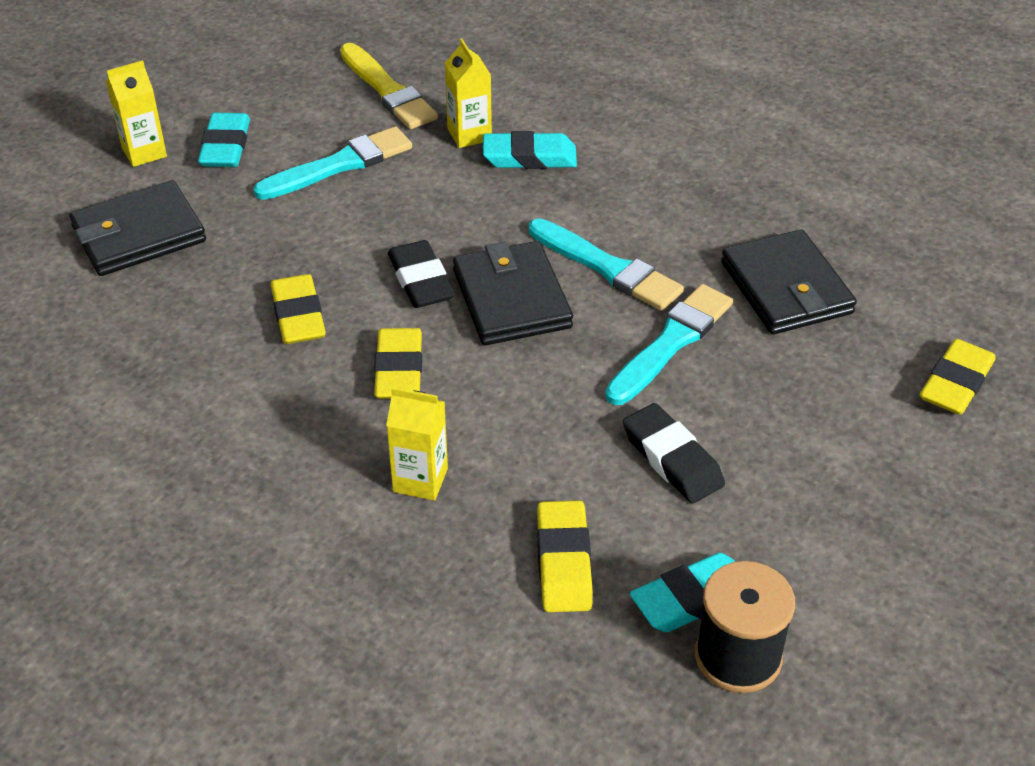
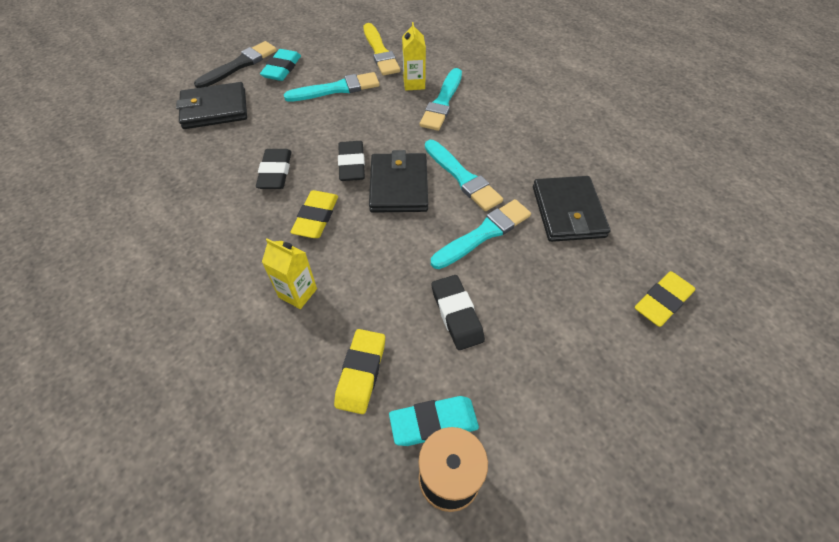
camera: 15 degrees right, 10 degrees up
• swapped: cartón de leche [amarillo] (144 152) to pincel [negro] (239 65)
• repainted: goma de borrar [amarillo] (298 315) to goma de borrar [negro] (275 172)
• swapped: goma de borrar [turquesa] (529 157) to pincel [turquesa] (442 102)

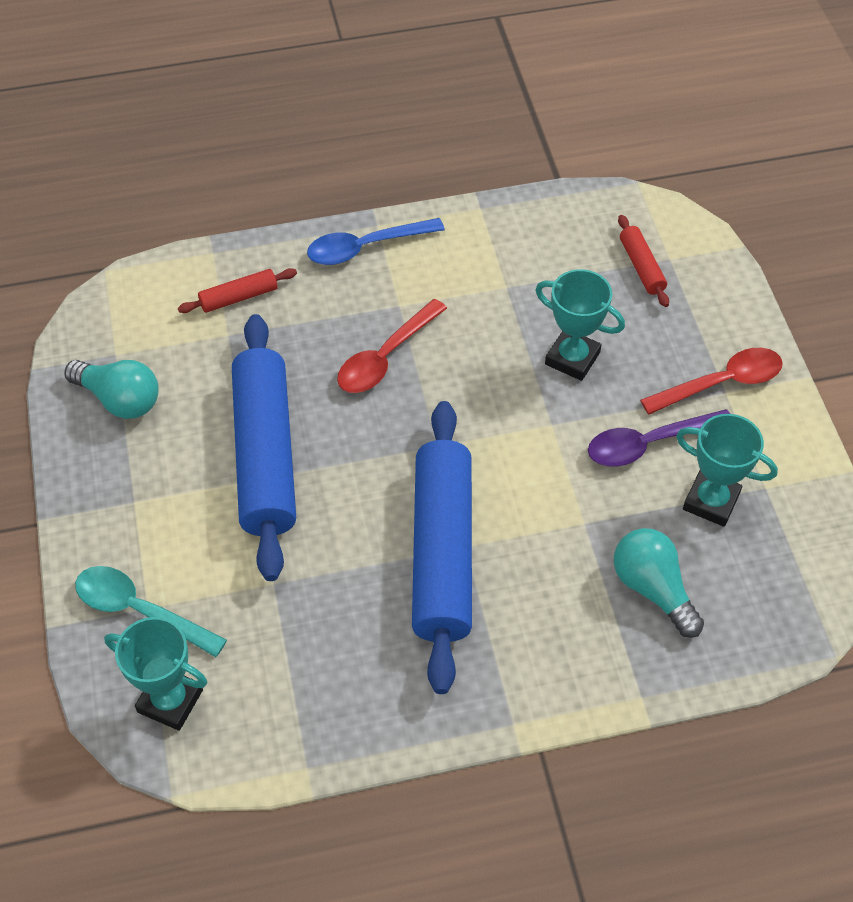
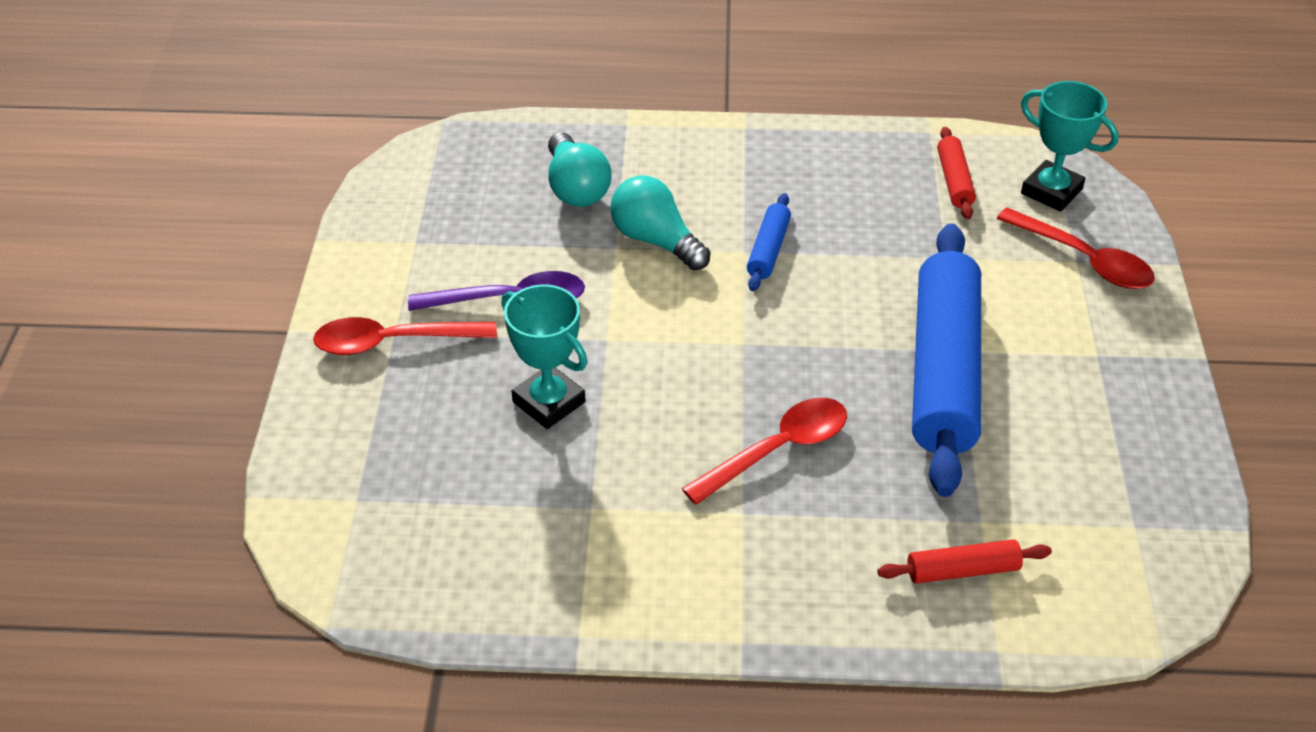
camera: 165 degrees left, 10 degrees down
• shifted: bombilla [turquesa] (120 399) to (655 240)
• repainted: cuchara [turquesa] (140 610) to cuchara [rojo] (1083 259)
• gone: cuchara [azul] (366 247)
• scaled: rodillo [azul] (442 552) = (768 250) x0.43
• shifted: rodillo [rojo] (641 267) to (954 181)
• gone: trofeo [turquesa] (711 501)

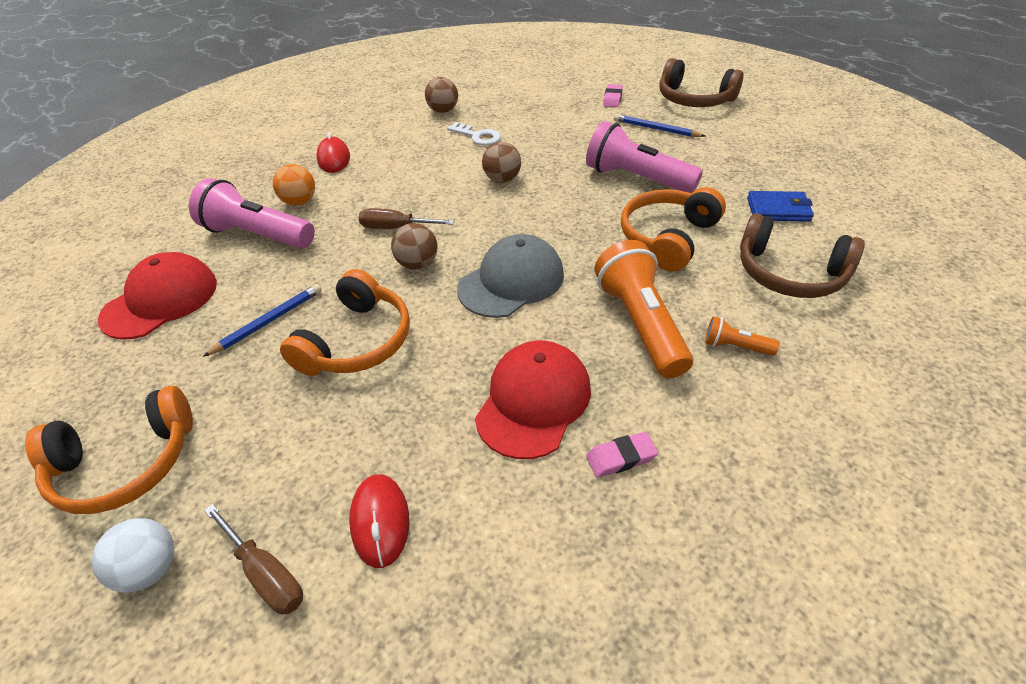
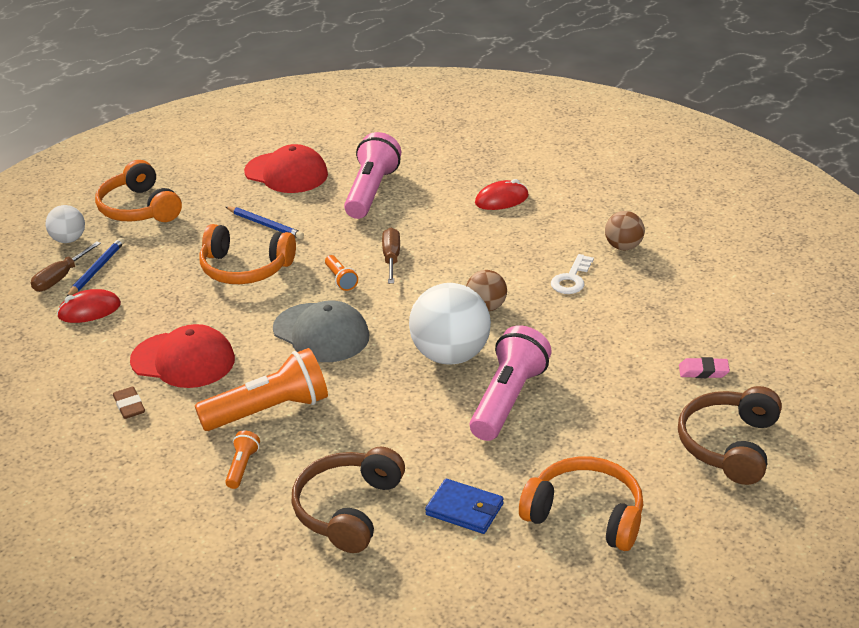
camera: 80 degrees right, 10 degrees down
• gone: pelota [naranja] (300 202)
• swapped: pelota [marrón] (417 264) to lámpara de mano [naranja] (340 279)
• repainted: goma de borrar [rosa] (621 457) to goma de borrar [marrón] (129 406)
• shifted: lápiz [azul] (656 129) to (96 270)
• shifted: auriculares [naranja] (668 238) to (585 515)
• rotated: cartera [azul] (778 209) = (464 509) 60 degrees counterclockwise
• new: pelota [blanco] (450 355)

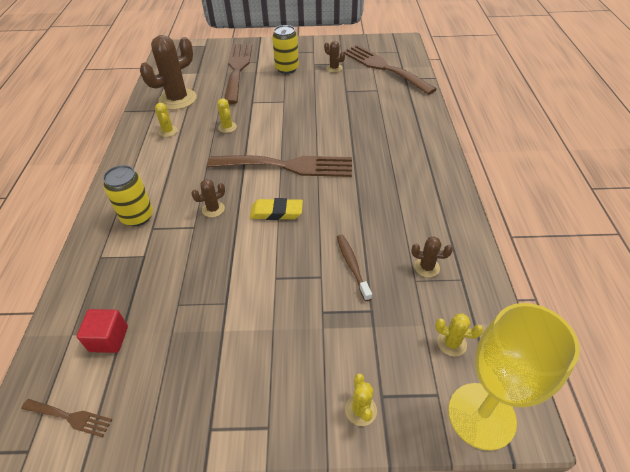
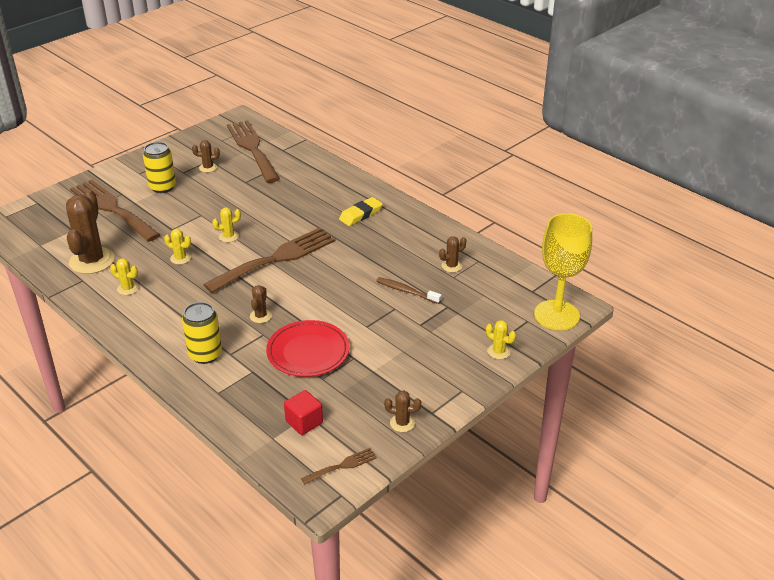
camera: 45 degrees left, 10 degrees down
• shifted: goma de borrar [amarillo] (276 212) to (360 214)
• rotated: tenedor [marrón] (383 67) = (252 148) 60 degrees clockwise
• shifted: cactus [amarillo] (451 343) to (228 236)
• new: plato [rojo] (308 352)
• new: cactus [marrón] (402 423)

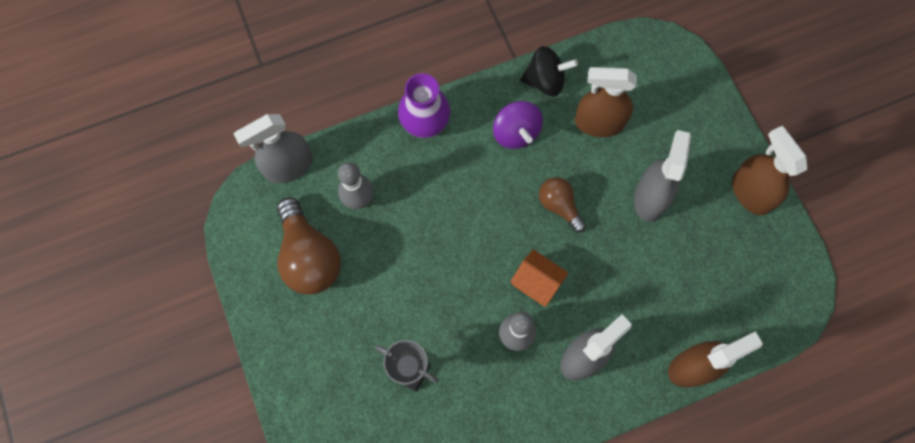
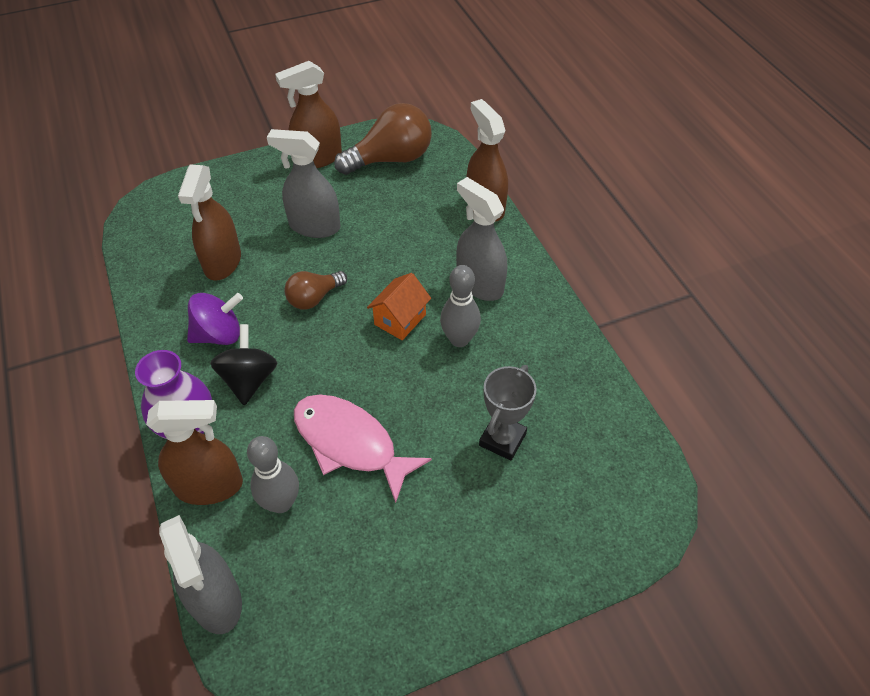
camera: 90 degrees left, 20 degrees down
• shifted: bombilla [marrón] (309 256) to (391 159)
• shifted: peonza [negro] (545 81) to (249 379)
• new: pulverizador [marrón] (209 486)
• new: pez [rosa] (350 443)

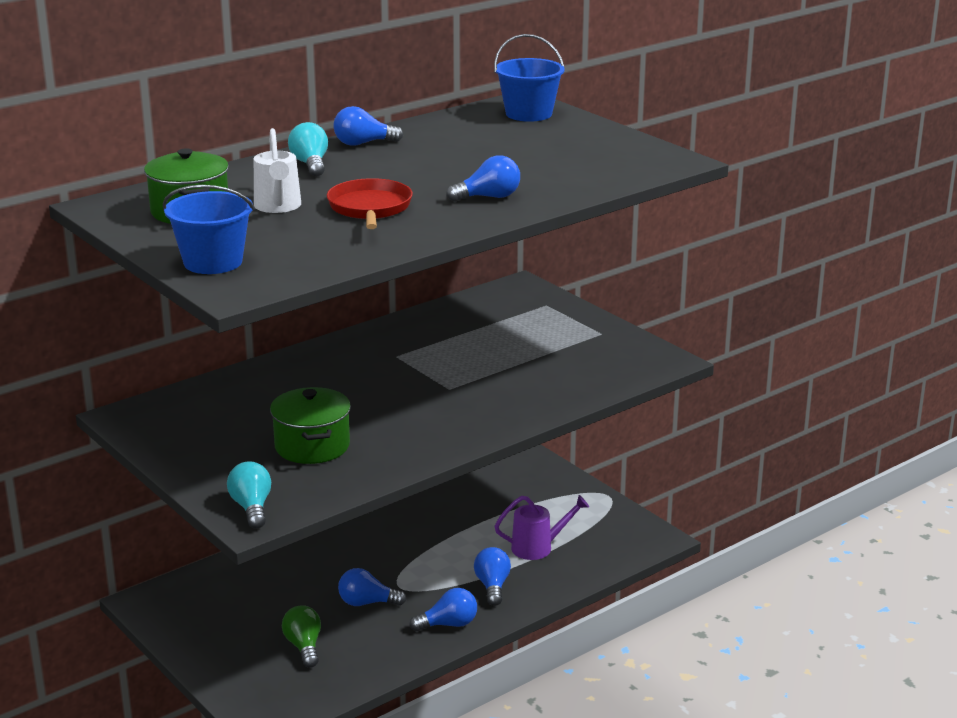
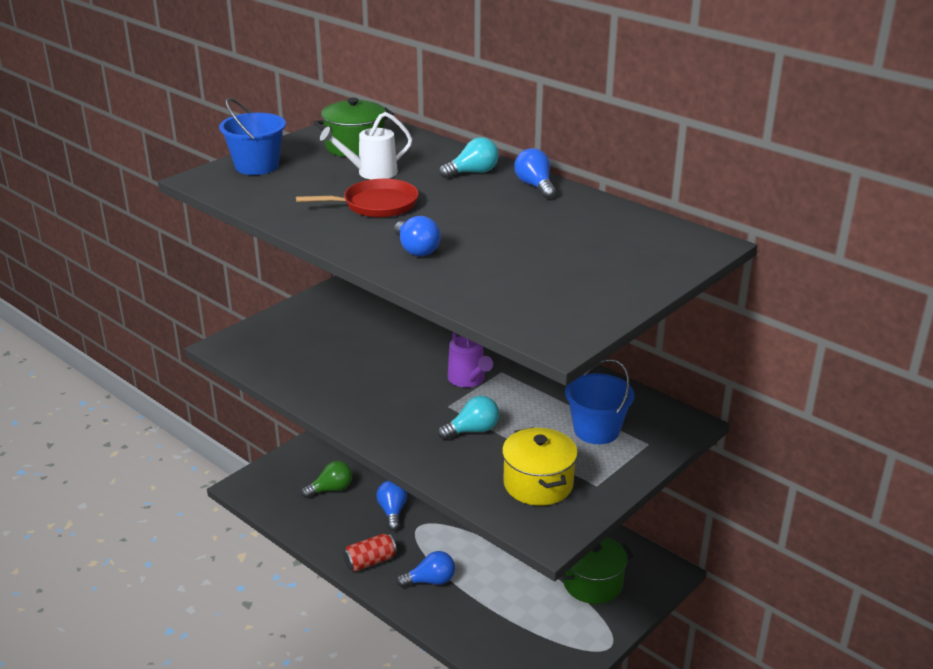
camera: 80 degrees right, 5 degrees up
• shifted: bombilla [turquesa] (252 508) to (472 430)
• shifted: olla [verde] (312 446) to (592 583)
• swapped: bombilla [azul] (448 624) to lata [rojo] (370 561)
• shifted: balde [azul] (529 114) to (596 430)
• shifted: regadera [morado] (538 547) to (468 380)
• new: olla [amarillo] (538 484)

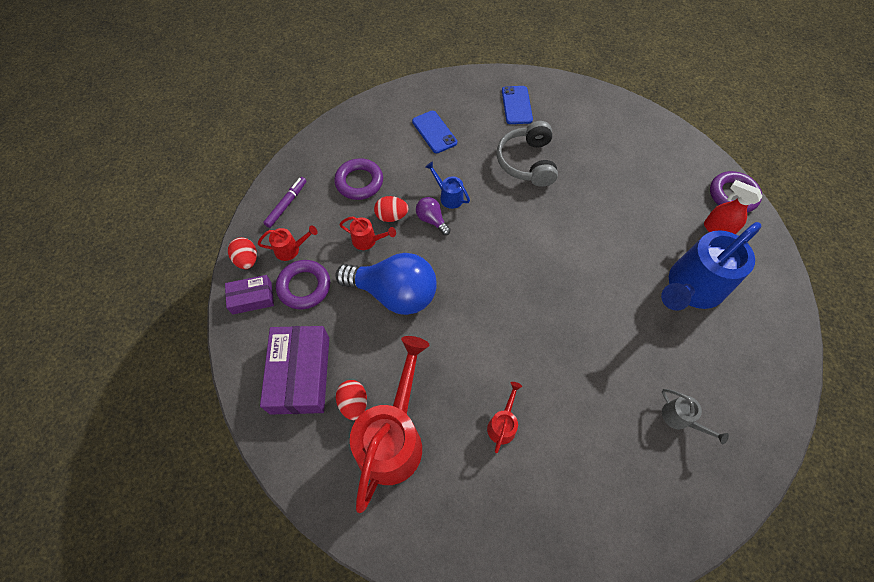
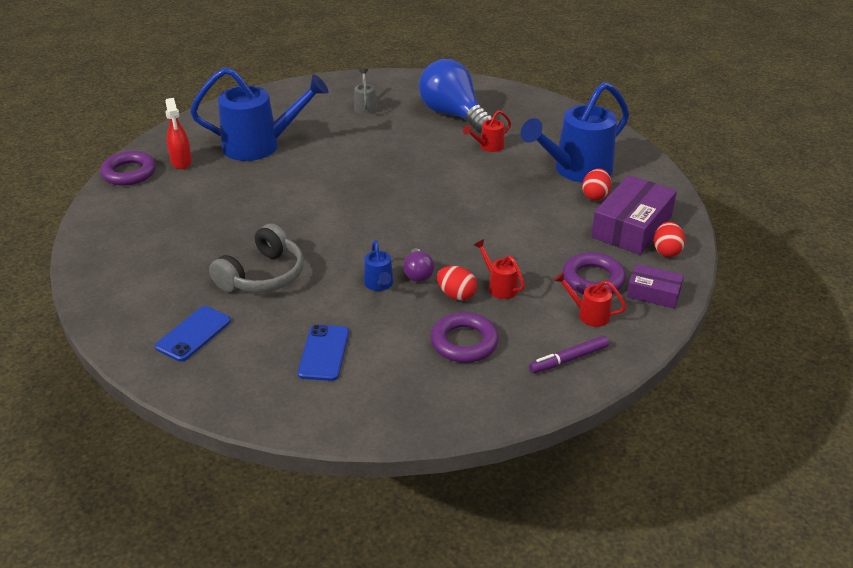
camera: 145 degrees left, 25 degrees down
• shifted: huevo [rojo] (247 260) to (666 251)
• shifted: bombilla [azul] (394 293) to (453 115)
• repainted: regadera [rojo] (393 438) to regadera [azul] (576 170)

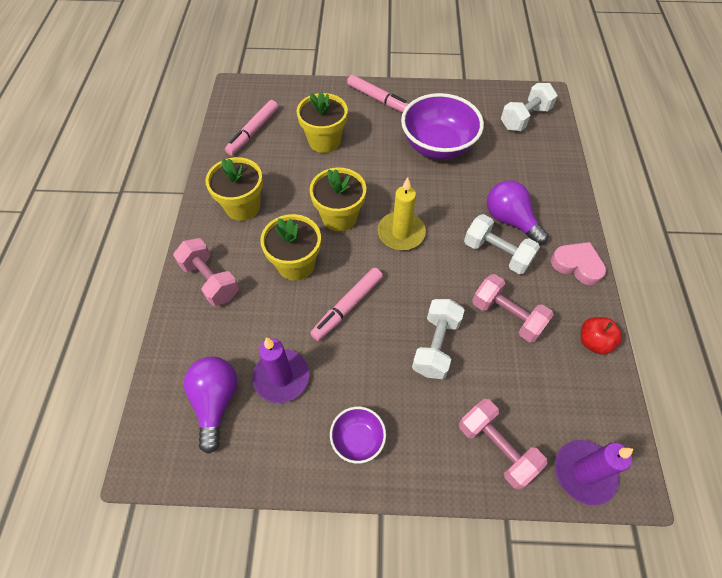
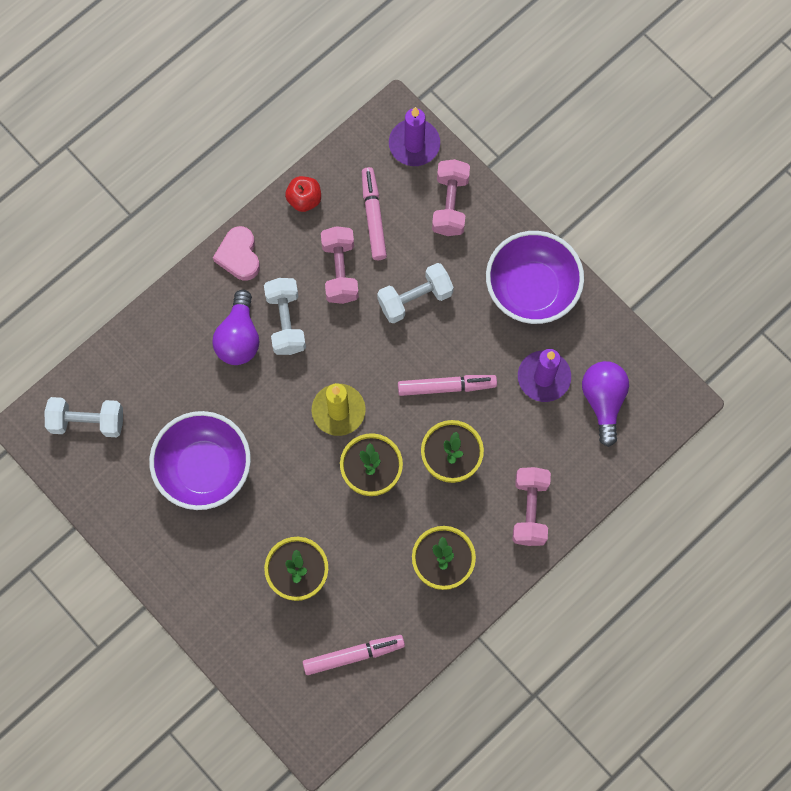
camera: 135 degrees left, 15 degrees up
• rotated: bombilla [morado] (216 402) = (603 401) 135 degrees clockwise
• scaled: cuenco [morado] (358 439) = (531 289) x2.00
• shifted: rotulador [rosa] (378 99) to (373 216)

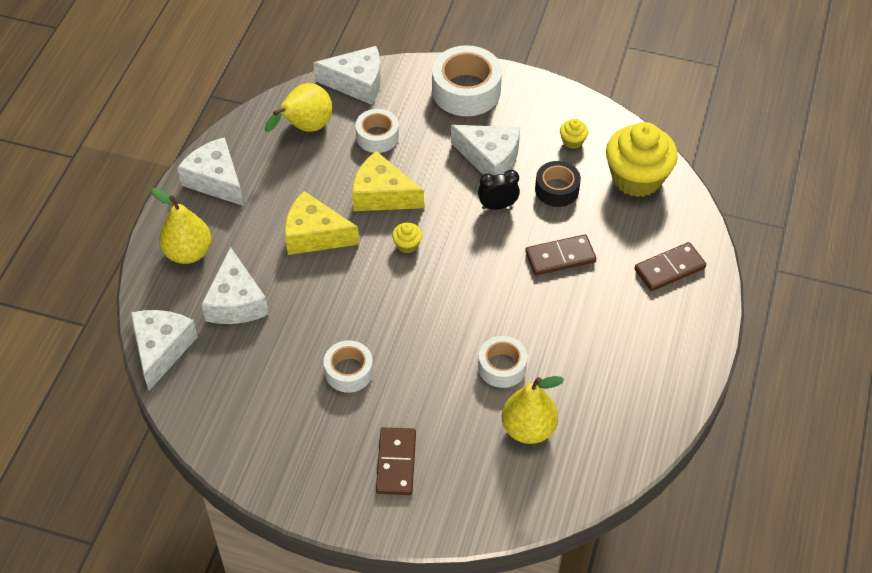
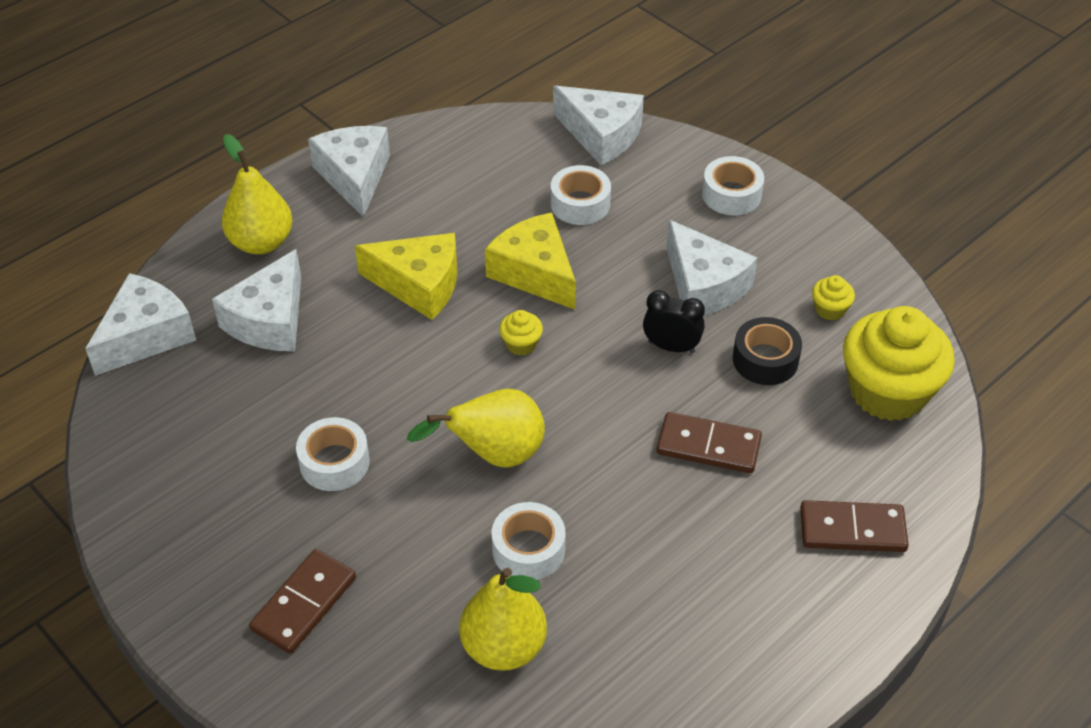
camera: 30 degrees right, 5 degrees down
• shifted: pera [amarillo] (305 128) to (494 455)
• rotated: queso [amarillo] (315 235) = (419 285) 150 degrees clockwise
• scaled: cinta adhesiva [blanco] (466 90) = (731 194) x0.60

